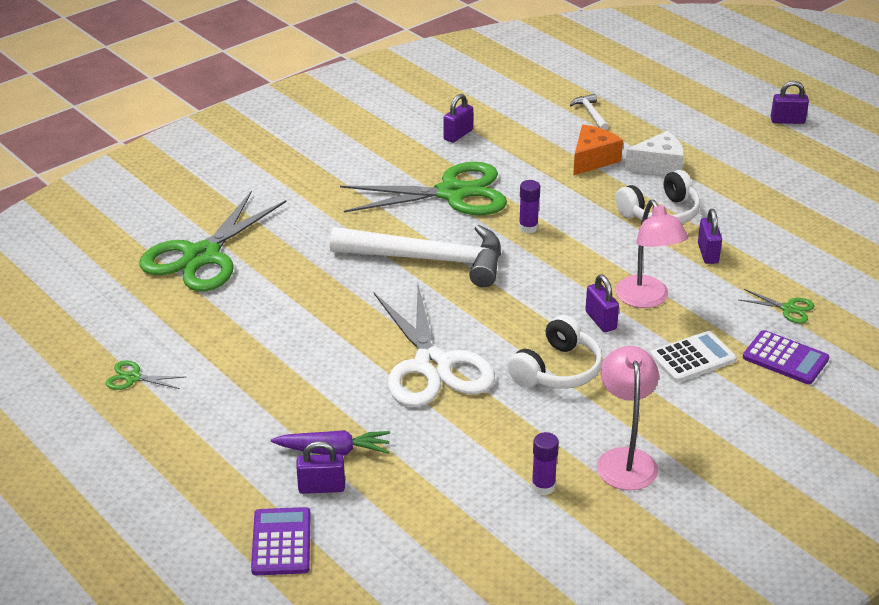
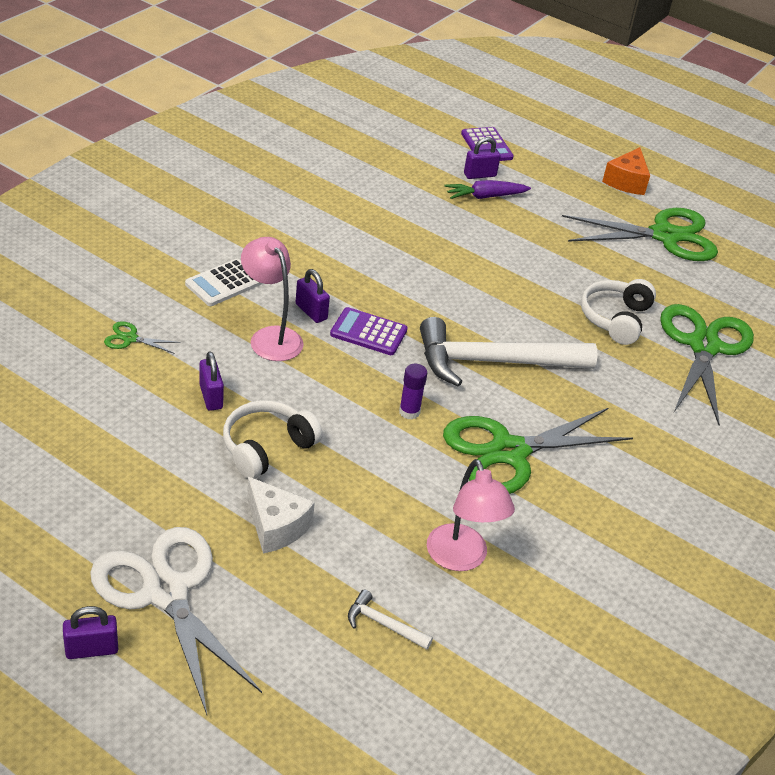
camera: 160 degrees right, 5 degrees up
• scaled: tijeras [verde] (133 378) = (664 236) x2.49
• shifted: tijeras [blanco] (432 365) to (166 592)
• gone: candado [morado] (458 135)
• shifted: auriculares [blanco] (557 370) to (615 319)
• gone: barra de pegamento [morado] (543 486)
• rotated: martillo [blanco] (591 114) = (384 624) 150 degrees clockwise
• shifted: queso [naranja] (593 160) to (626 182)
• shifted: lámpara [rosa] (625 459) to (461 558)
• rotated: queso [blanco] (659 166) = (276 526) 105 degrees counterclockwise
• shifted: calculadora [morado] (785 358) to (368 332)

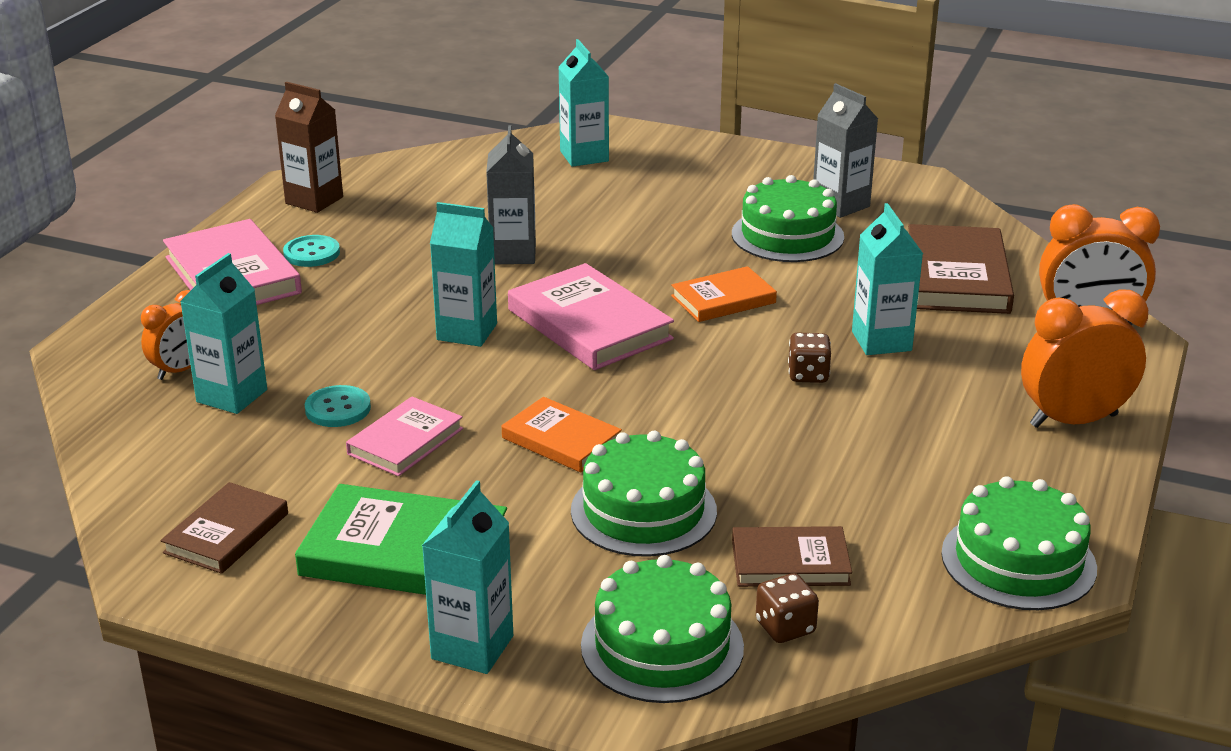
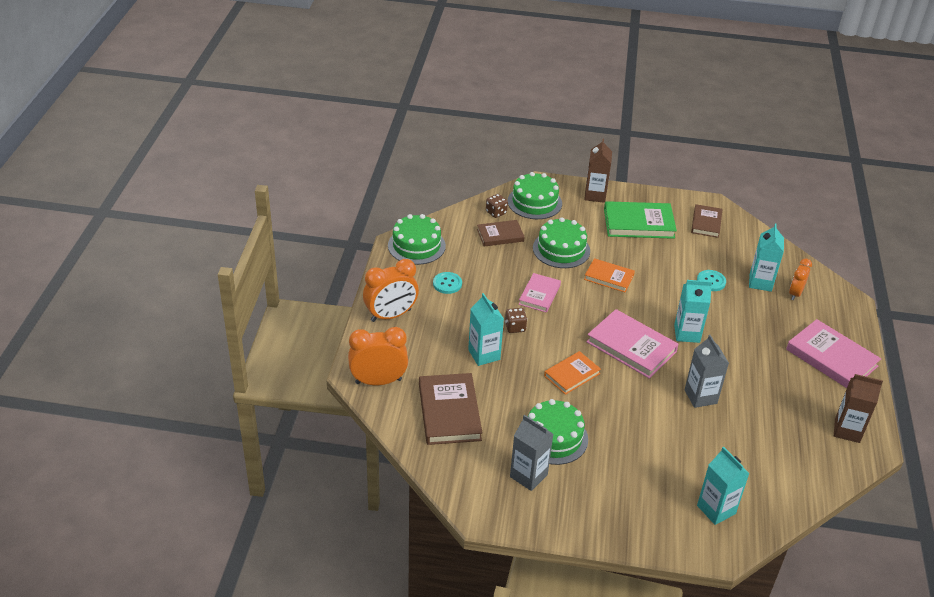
camera: 165 degrees right, 10 degrees up
• shifted: botón [turquesa] (311 253) to (447 284)
• shifted: libro [rosa] (405 441) to (539 295)
• repainted: cartón de leche [turquesa] (472 647) to cartón de leche [marrón] (595 195)

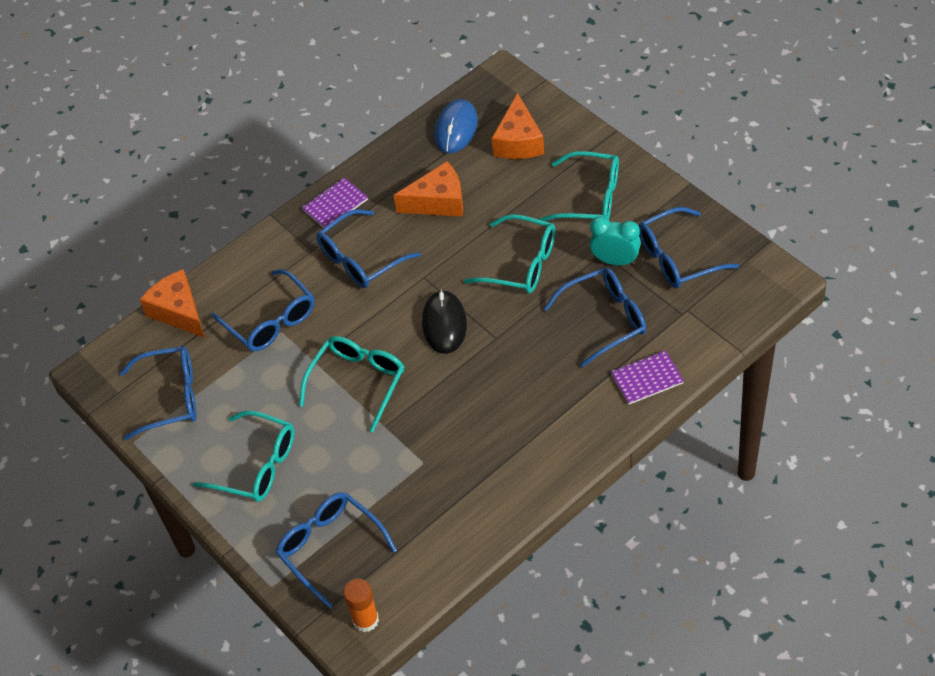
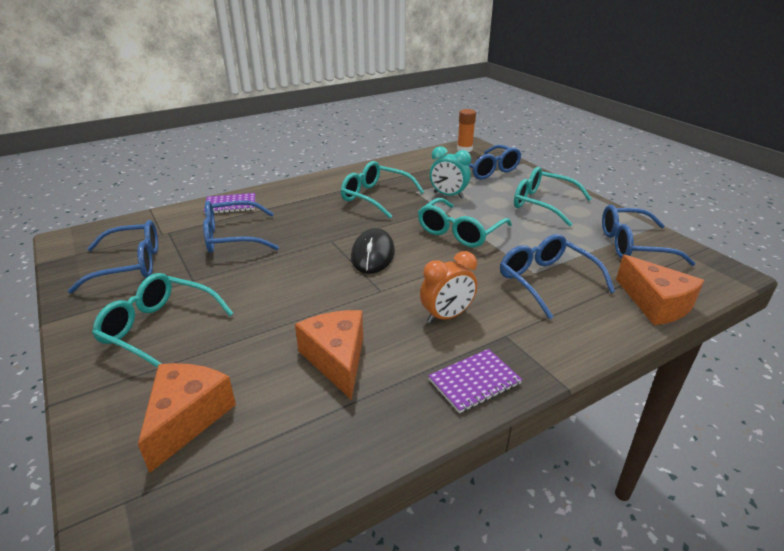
camera: 175 degrees left, 20 degrees down
• swapped: gafas [azul] (360 259) to despertador [naranja] (447 316)
• rotated: queso [naranja] (438 202) = (337 359) 75 degrees clockwise
• gone: ratón [azul] (456 129)
• shifted: gafas [turquesa] (521 264) to (375 197)
• shifted: despertador [turquesa] (615 261) to (448 195)

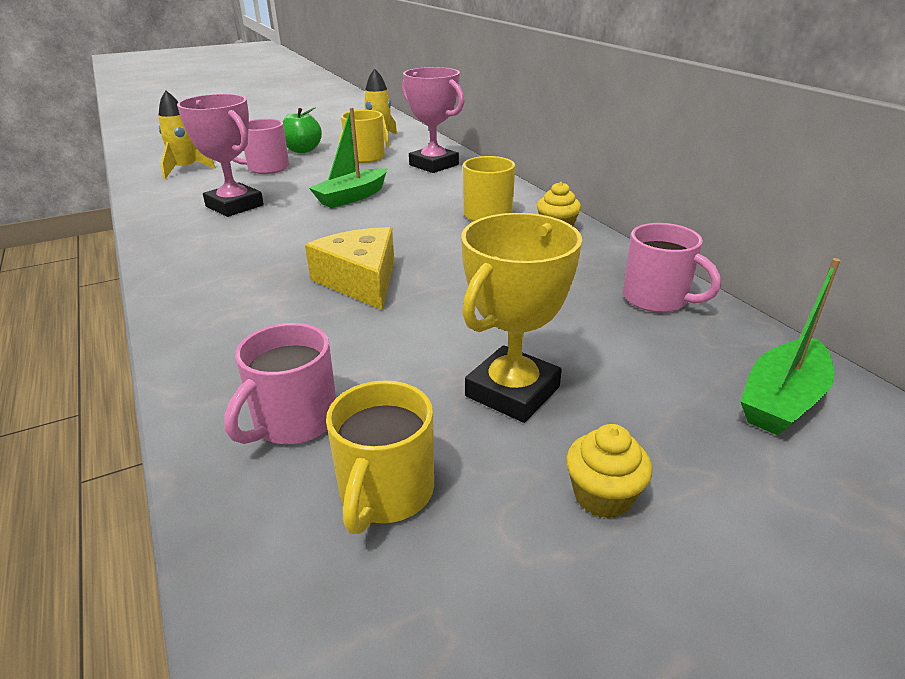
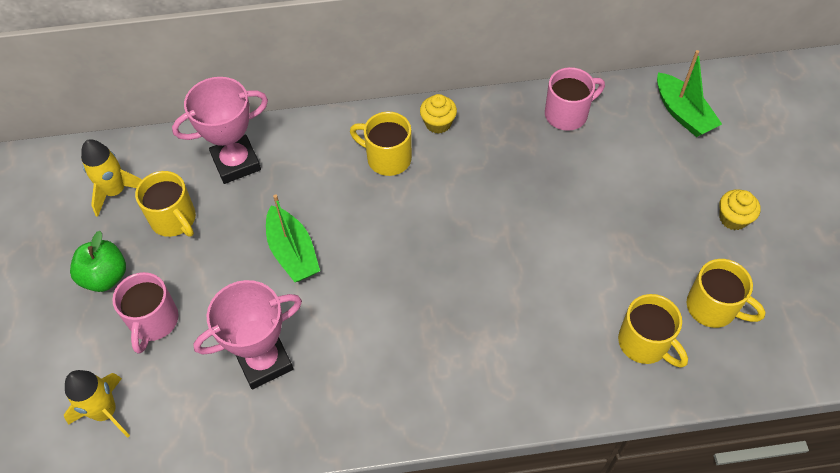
camera: 70 degrees left, 25 degrees up
• repainted: taza [rosa] (293 421) to taza [amarillo] (644 343)
• gone: queso [amarillo] (360 280)
• gone: trofeo [amarillo] (512 391)

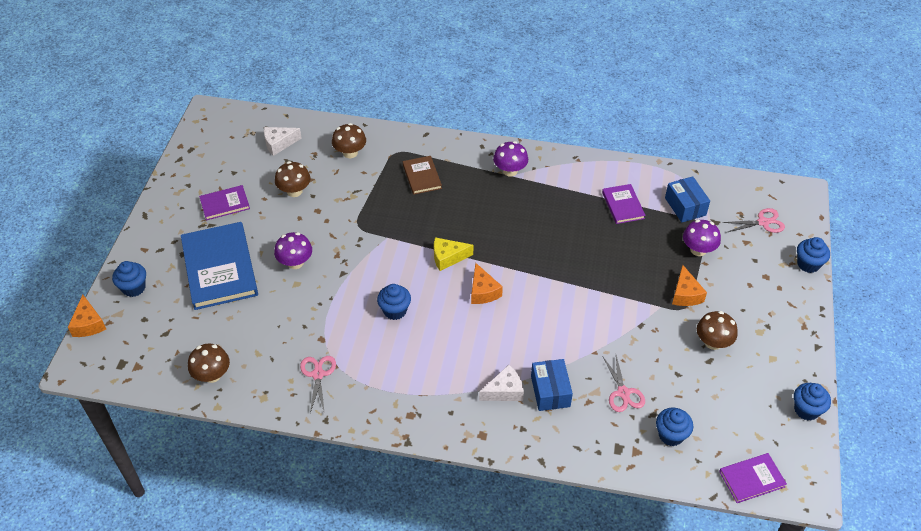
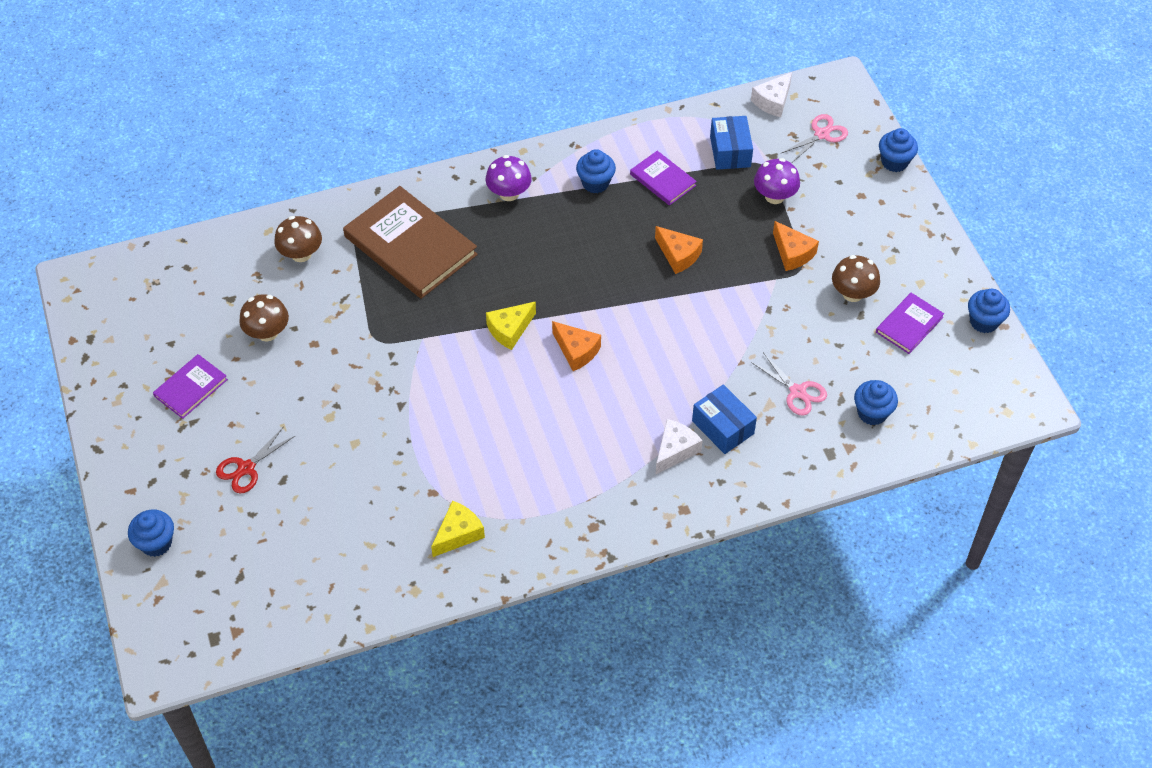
camera: 30 degrees left, 5 degrees up
• shifted: queso [naranja] (88 324) to (678 255)
• swapped: libro [azul] (220 268) to tijeras [rojo] (246 468)
• gone: seta [marrón] (212 375)
• shifted: queso [blanco] (279 144) to (773 101)
• gone: seta [morado] (295 262)
• swapped: tijeras [rosa] (318 374) to queso [amarillo] (458 534)
• shifted: magdalena [azul] (395 311) to (595 183)
• scaled: libro [marrón] (422 176) = (410 245) x1.96
• rotated: caja [azul] (685 206) = (730 151) 45 degrees clockwise
• shifted: libro [morado] (751 479) to (909 325)

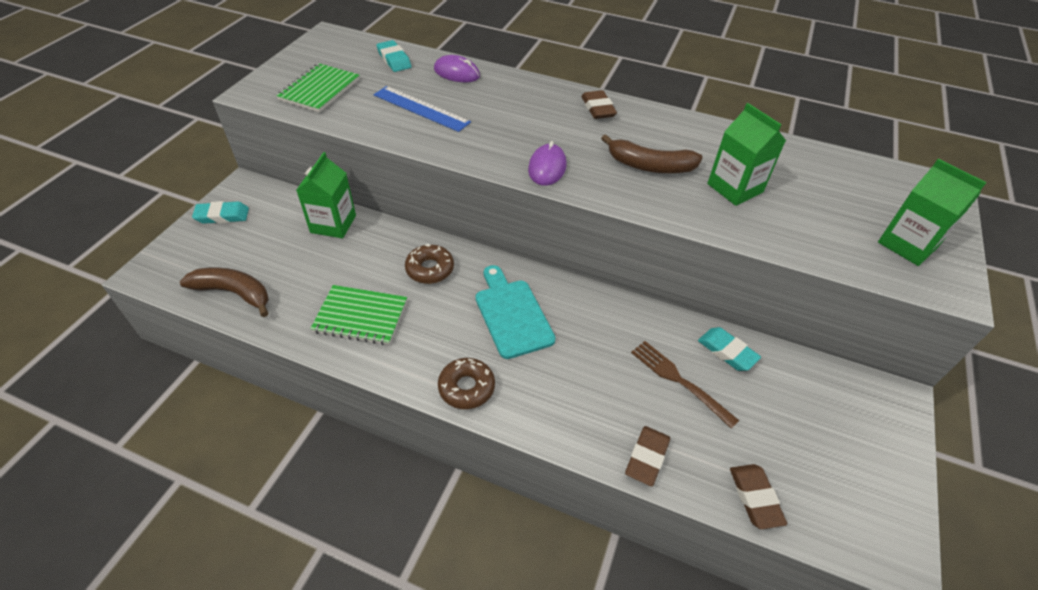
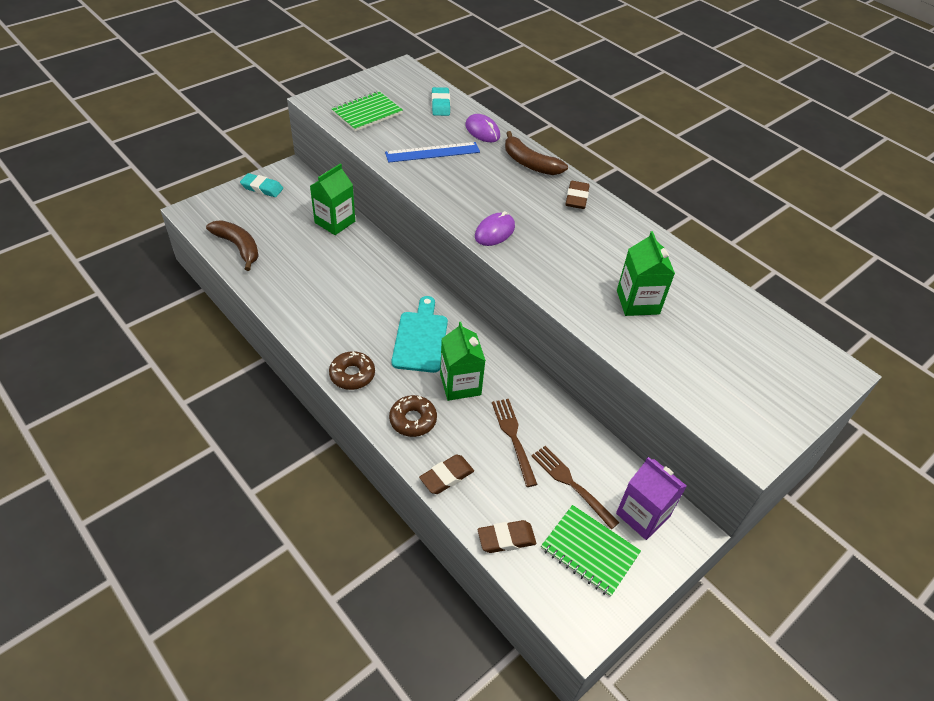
camera: 25 degrees right, 0 degrees up
• shifted: cuaderno [verde] (360 316) to (589 551)
• rotated: regla [azul] (421 108) = (432 152) 75 degrees counterclockwise
• shifted: rosquilla [marrón] (430 269) to (413 420)
• shifted: plátano [marrón] (649 166) to (530 163)
• gone: goma de borrar [turquesa] (727 352)
• rotated: goma de borrar [marrón] (755 498) = (506 539) 60 degrees clockwise
• shifted: cartón de leche [verde] (907 244) to (460 384)
• new: tenedor [marrón] (571 484)
• new: cartón de leche [morado] (642 515)

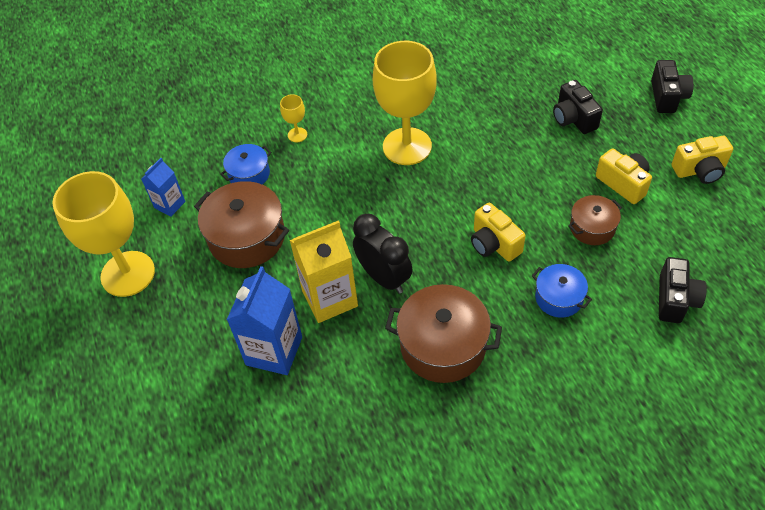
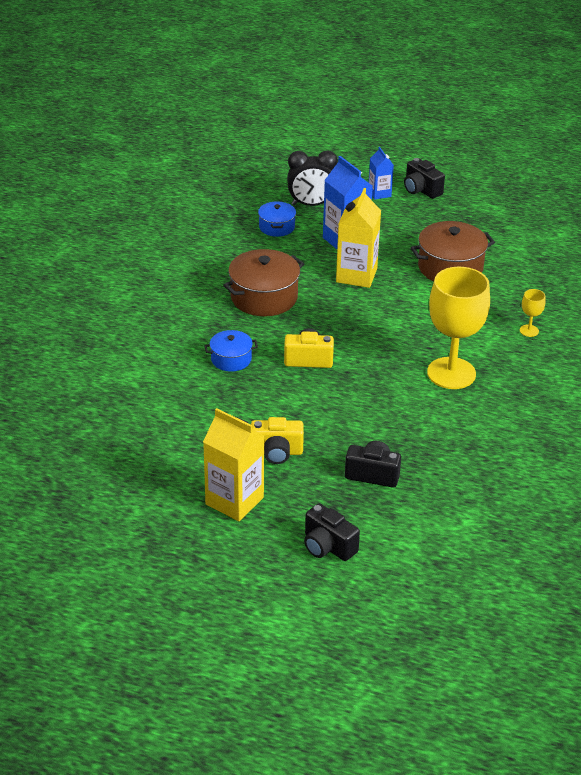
camera: 125 degrees right, 15 degrees down
• gone: copa [amarillo] (128 274)
• shifted: cartón de leche [azul] (169 204) to (379 193)
• shifted: olla [azul] (249 174) to (277 227)
• shifted: despertador [negro] (384 277) to (311 205)
• gone: olla [marrón] (592 228)
• shifted: cámara [negro] (675 300) to (421 190)
• swapped: cámara [amarillo] (699 170) to cartón de leche [amarillo] (234 501)

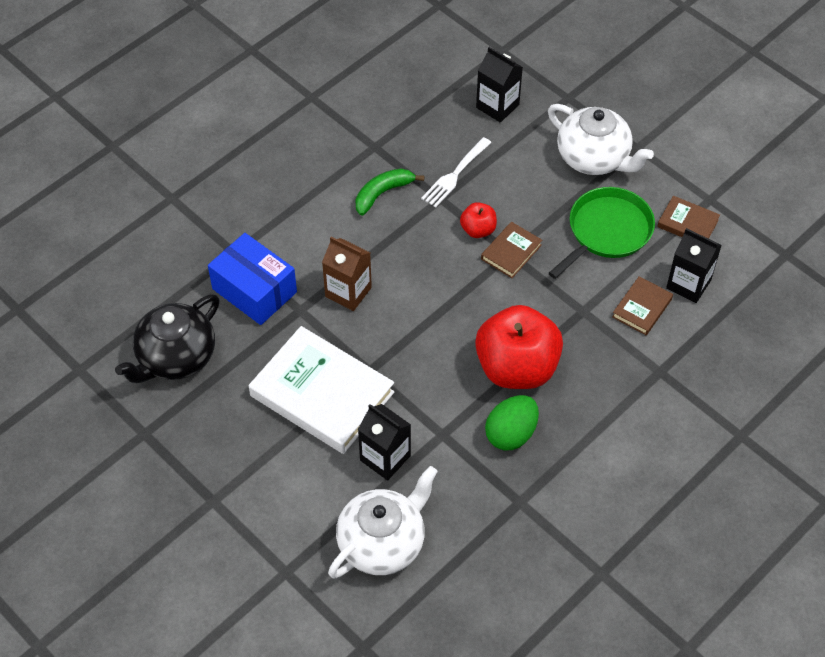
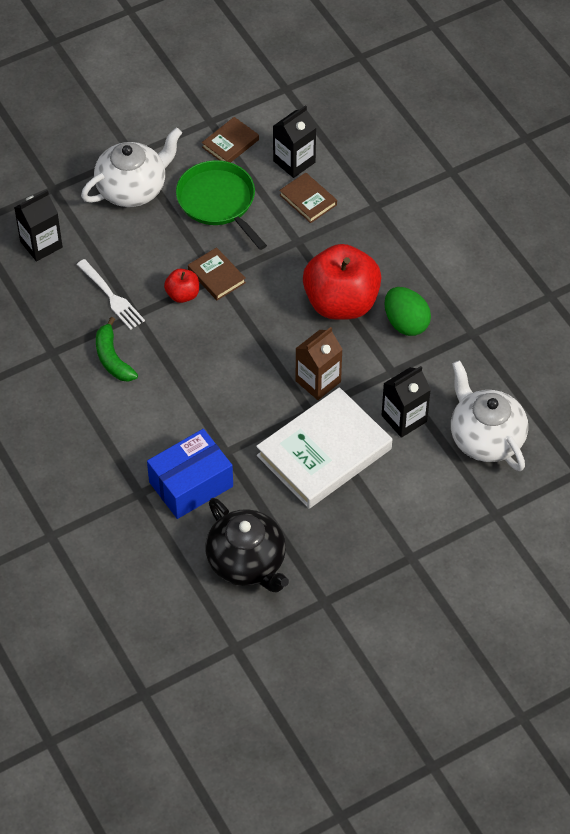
camera: 75 degrees left, 0 degrees up
• shifted: cartón de leche [marrón] (348 292) to (318 381)

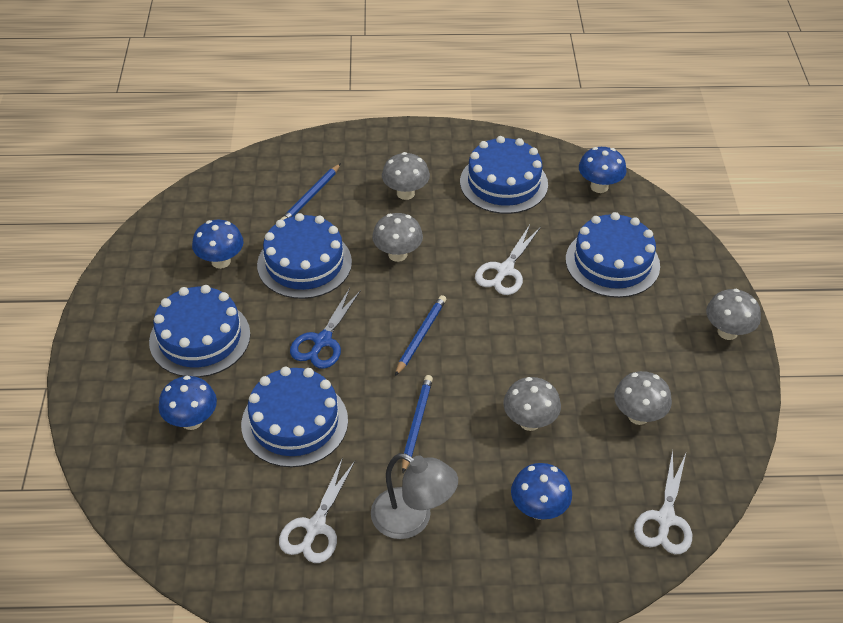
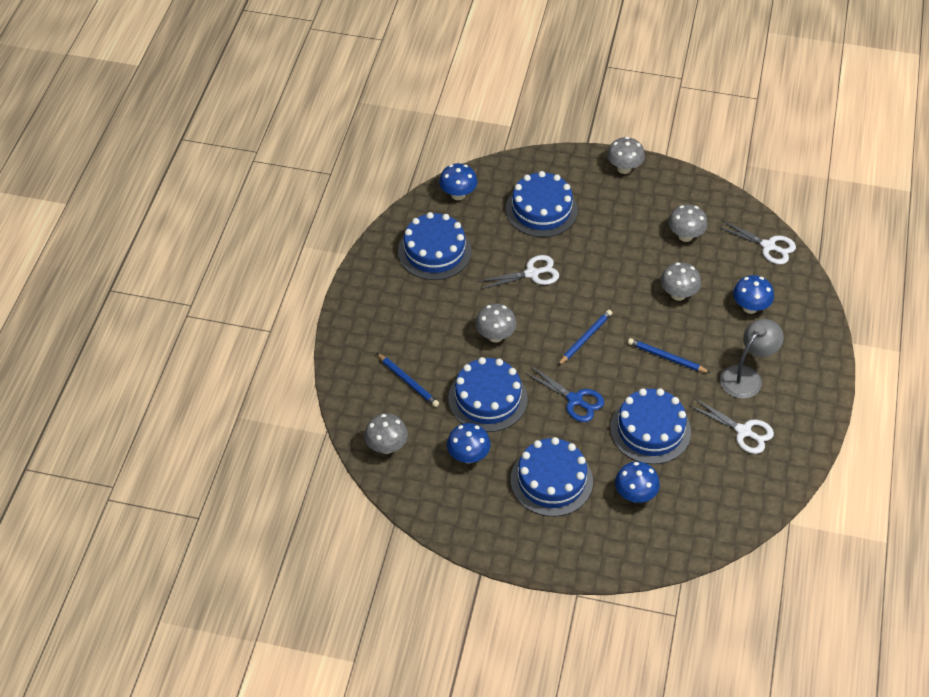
camera: 75 degrees left, 5 degrees up
• shifted: seta [gris] (405 193) to (386 446)
• rotated: lápiz [azul] (421 336) = (585 338) 90 degrees clockwise
• rotated: tijeras [blanco] (505 270) = (532 273) 60 degrees counterclockwise

